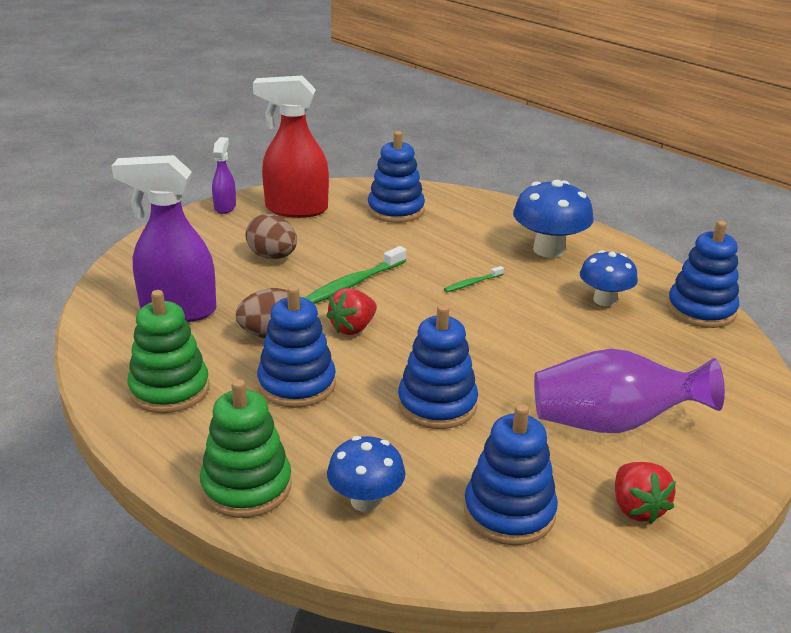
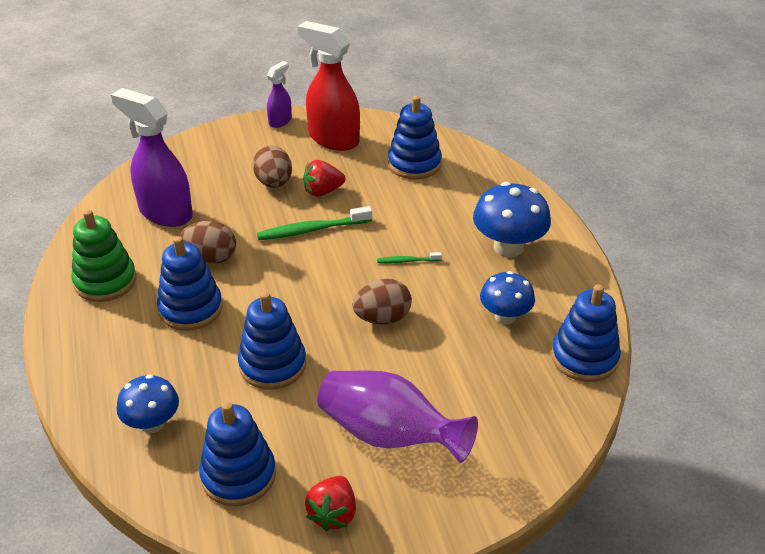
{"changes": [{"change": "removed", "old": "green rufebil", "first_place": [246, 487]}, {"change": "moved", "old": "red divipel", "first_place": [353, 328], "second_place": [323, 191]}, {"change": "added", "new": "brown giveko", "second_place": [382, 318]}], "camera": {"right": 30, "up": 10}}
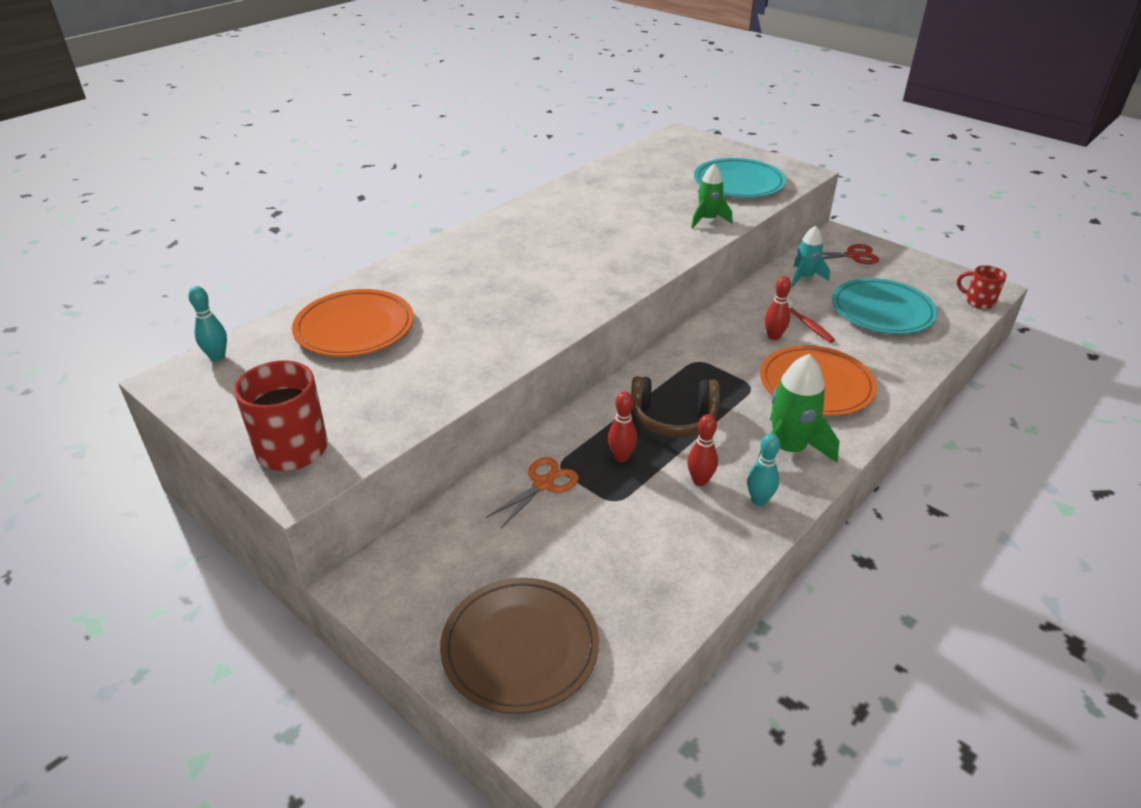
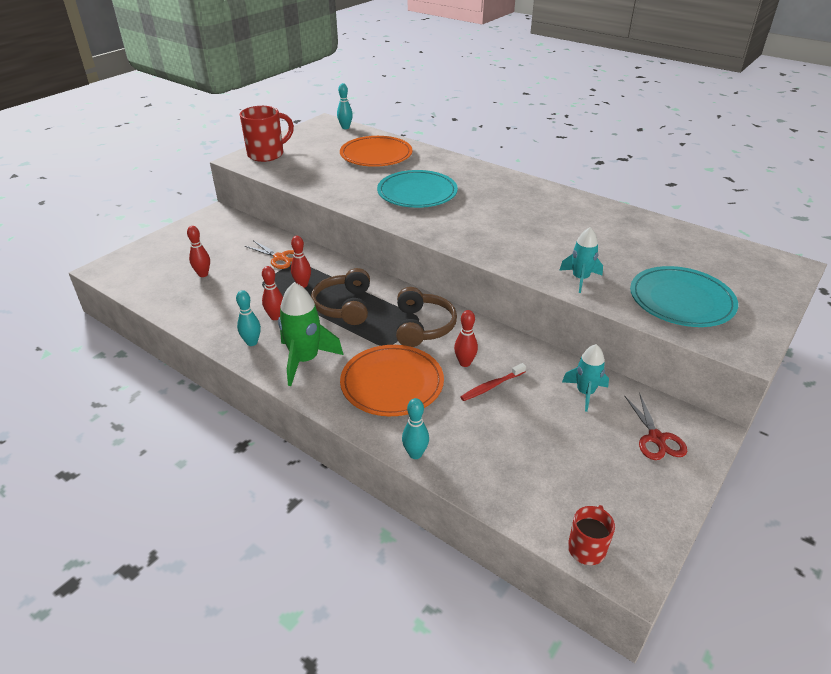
{"changes": [{"change": "removed", "old": "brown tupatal", "first_place": [520, 647]}, {"change": "recoloured", "old": "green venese", "new": "turquoise venese", "first_place": [708, 220], "second_place": [580, 279]}, {"change": "moved", "old": "turquoise tupatal", "first_place": [882, 310], "second_place": [417, 193]}, {"change": "added", "new": "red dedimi", "second_place": [203, 274]}, {"change": "added", "new": "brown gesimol", "second_place": [423, 326]}, {"change": "added", "new": "turquoise dedimi", "second_place": [415, 454]}], "camera": {"right": 85, "up": 0}}
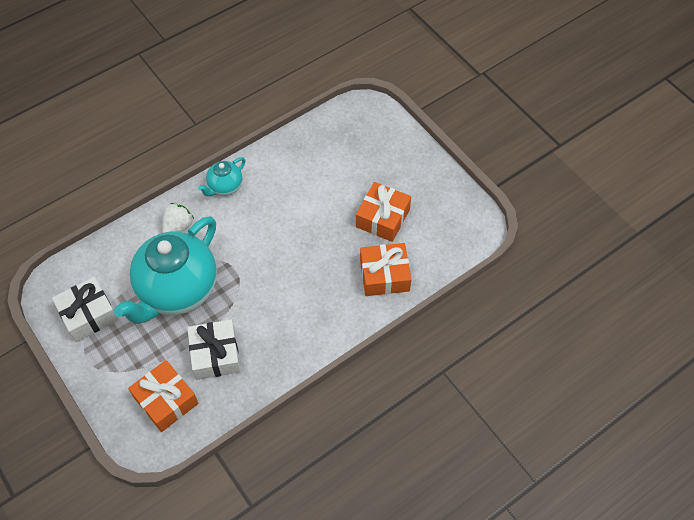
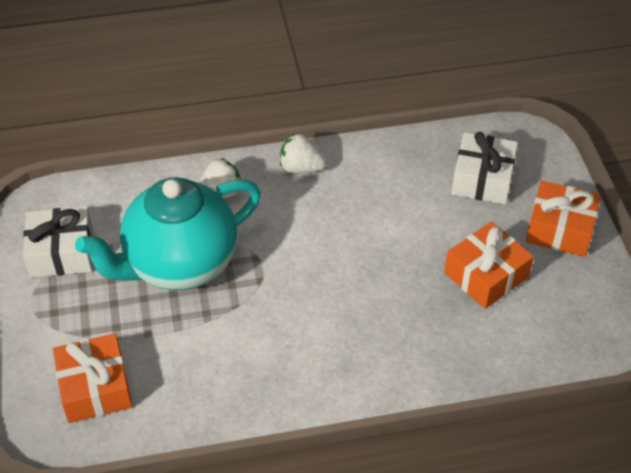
{"changes": [{"change": "moved", "old": "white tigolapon", "first_place": [215, 354], "second_place": [482, 179]}, {"change": "replaced", "old": "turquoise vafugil", "new": "white divipel", "first_place": [225, 187], "second_place": [301, 168]}, {"change": "moved", "old": "orange tigolapon", "first_place": [384, 275], "second_place": [560, 229]}], "camera": {"right": 25, "up": -10}}
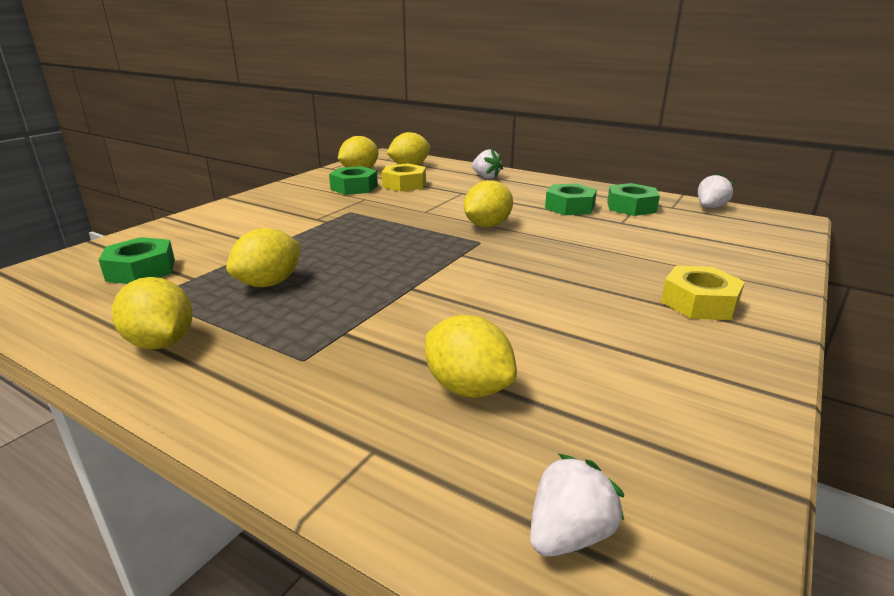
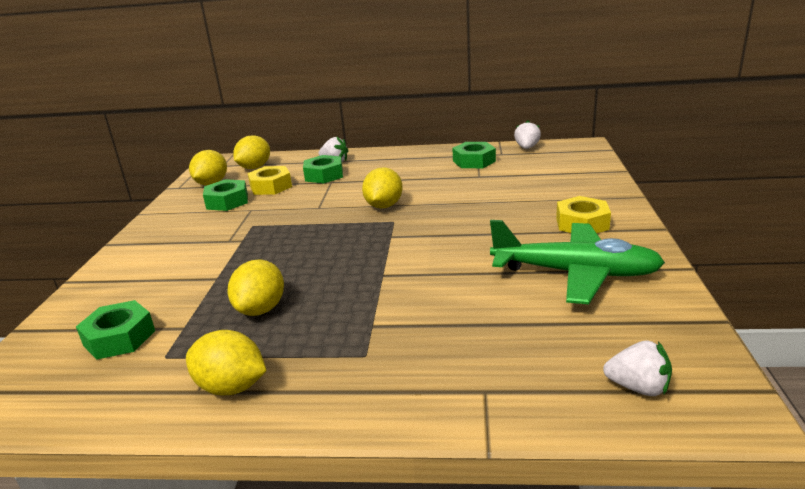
{"changes": [{"change": "removed", "old": "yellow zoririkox", "first_place": [468, 388]}, {"change": "turned", "old": "white divipel", "first_place": [569, 534], "second_place": [638, 387], "degrees": 90}, {"change": "moved", "old": "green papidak", "first_place": [570, 207], "second_place": [324, 175]}, {"change": "added", "new": "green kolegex", "second_place": [575, 273]}], "camera": {"right": -25, "up": 0}}
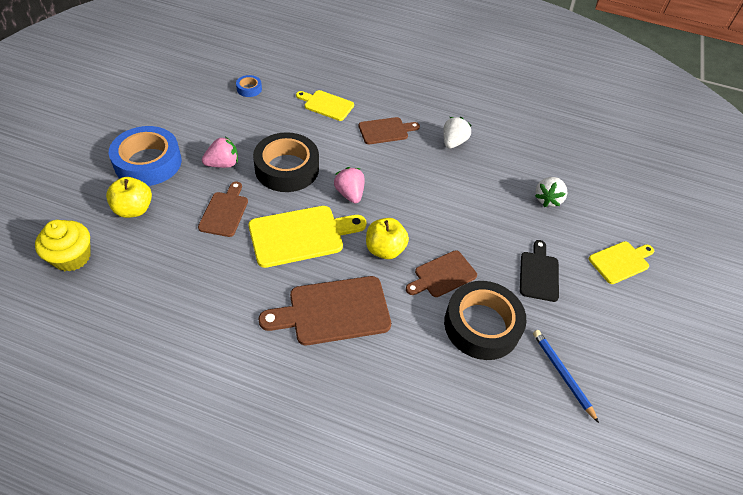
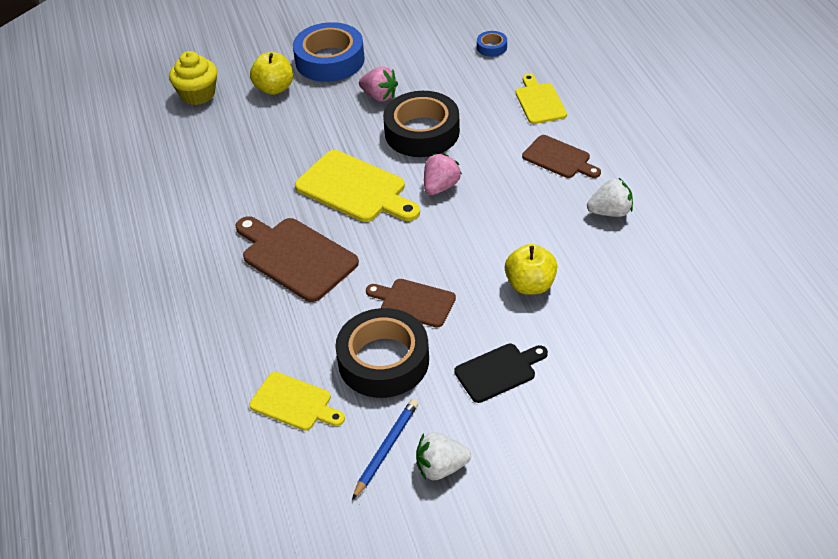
{"changes": [{"change": "removed", "old": "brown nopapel", "first_place": [225, 212]}, {"change": "moved", "old": "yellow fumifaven", "first_place": [385, 249], "second_place": [530, 285]}, {"change": "moved", "old": "white divipel", "first_place": [547, 199], "second_place": [441, 467]}, {"change": "moved", "old": "yellow nopapel", "first_place": [621, 261], "second_place": [294, 403]}], "camera": {"right": 60, "up": -5}}
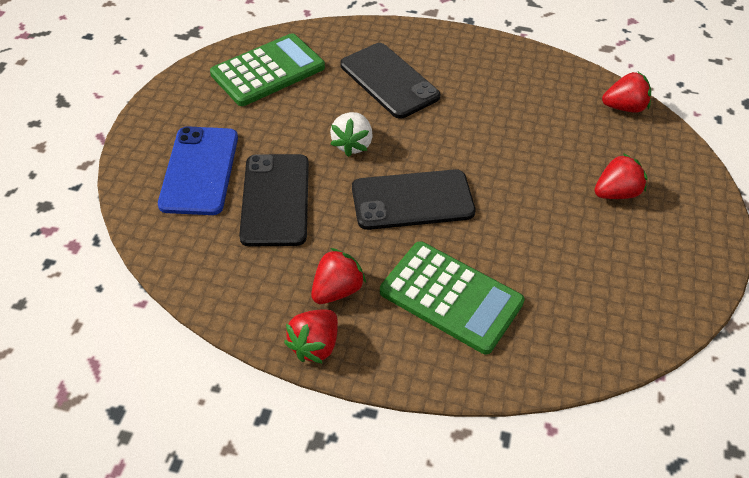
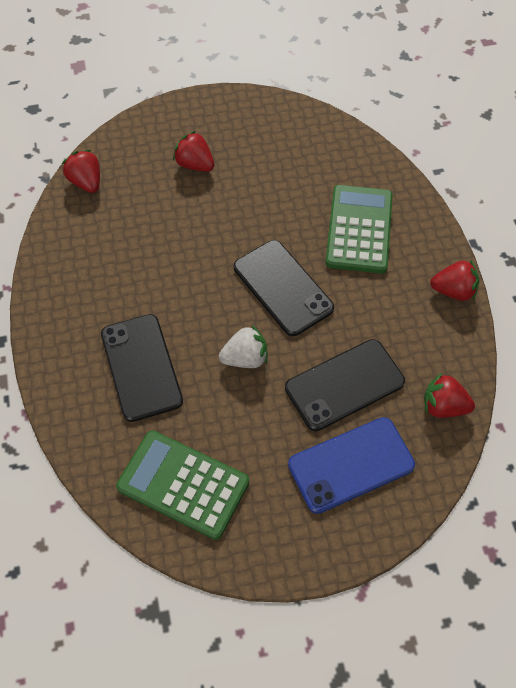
{"changes": [{"change": "moved", "old": "red divipel", "first_place": [337, 290], "second_place": [443, 406]}, {"change": "turned", "old": "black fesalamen", "first_place": [389, 81], "second_place": [141, 367], "degrees": -45}], "camera": {"right": -115, "up": 10}}
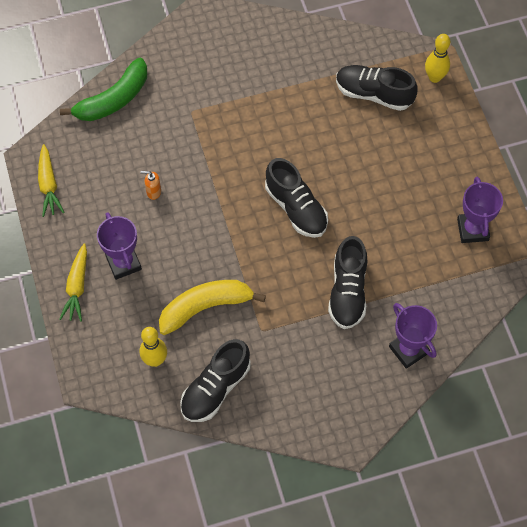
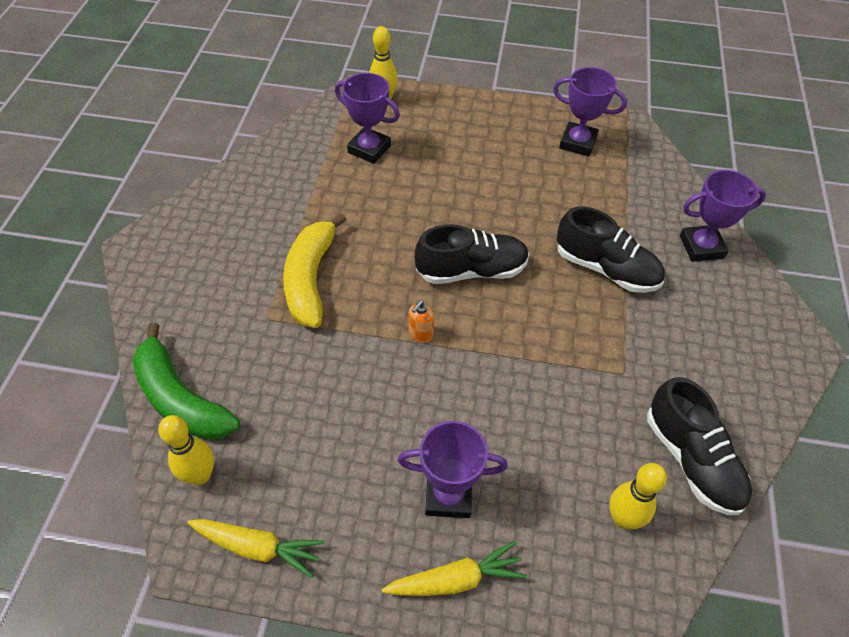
{"changes": [{"change": "turned", "old": "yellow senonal", "first_place": [77, 287], "second_place": [455, 579], "degrees": -45}, {"change": "turned", "old": "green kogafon", "first_place": [113, 99], "second_place": [181, 398], "degrees": 150}, {"change": "moved", "old": "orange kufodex", "first_place": [153, 192], "second_place": [420, 334]}, {"change": "moved", "old": "yellow kogafon", "first_place": [205, 307], "second_place": [310, 279]}, {"change": "replaced", "old": "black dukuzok", "new": "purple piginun", "first_place": [374, 94], "second_place": [369, 149]}, {"change": "added", "new": "yellow dedimi", "second_place": [200, 475]}], "camera": {"right": -65, "up": -10}}
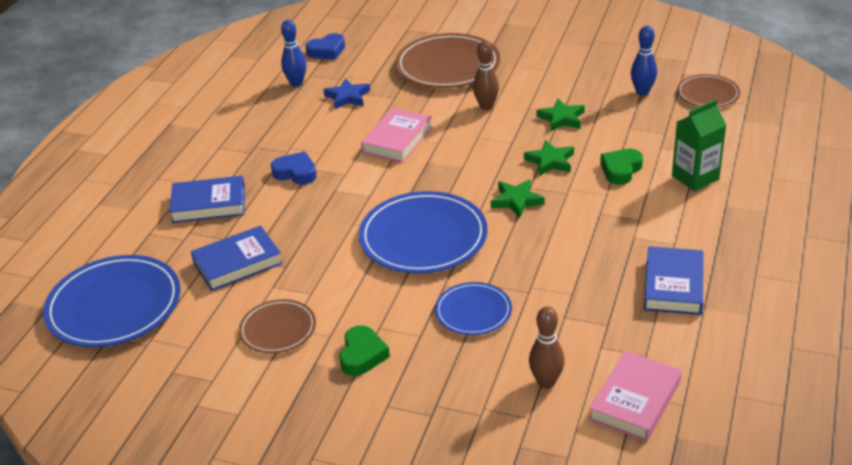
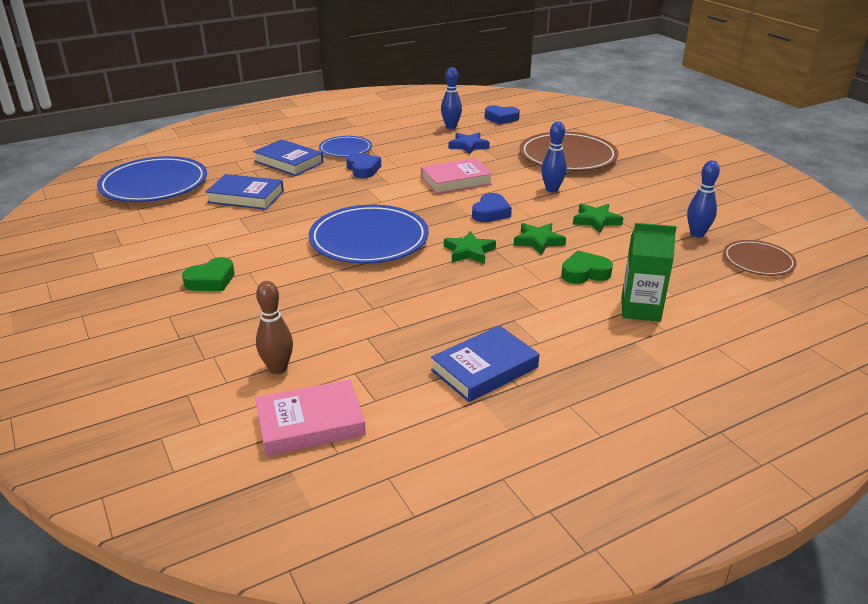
{"changes": [{"change": "removed", "old": "brown tupatal", "first_place": [278, 329]}, {"change": "moved", "old": "blue tupatal", "first_place": [473, 311], "second_place": [345, 149]}, {"change": "recoloured", "old": "brown dedimi", "new": "blue dedimi", "first_place": [486, 106], "second_place": [552, 189]}, {"change": "added", "new": "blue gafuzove", "second_place": [491, 213]}], "camera": {"right": 40, "up": -5}}
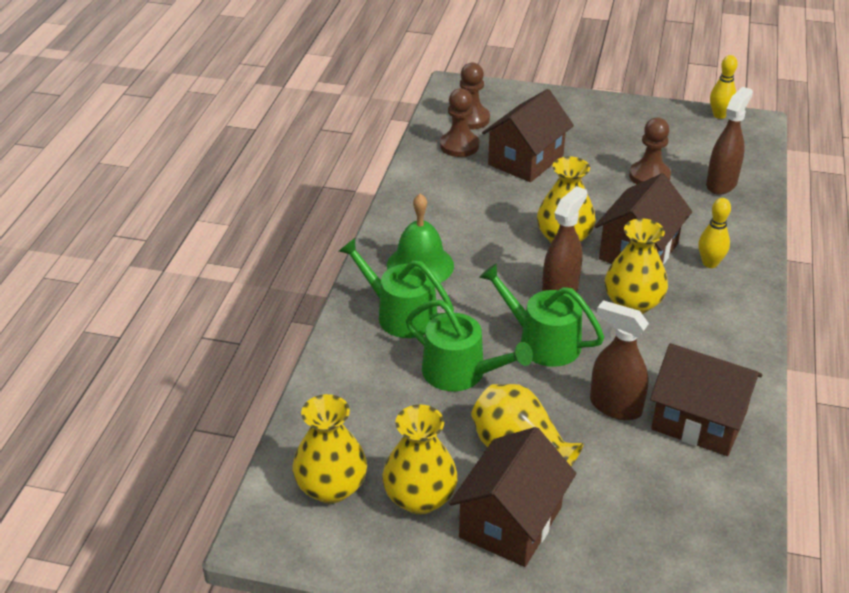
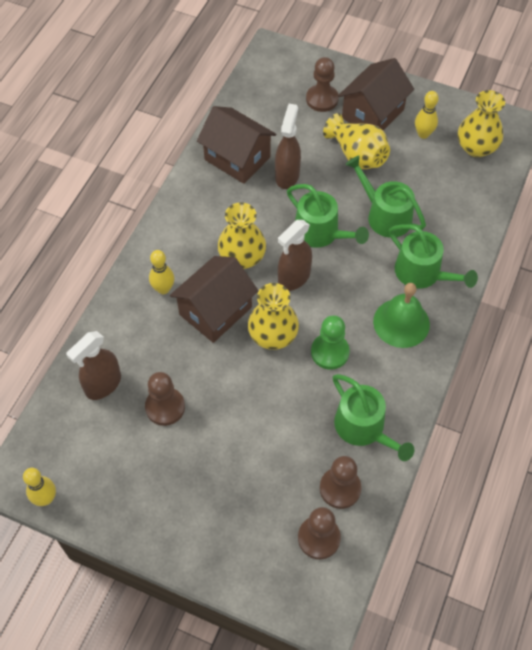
{"changes": [{"change": "replaced", "old": "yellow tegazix", "new": "yellow dedimi", "first_place": [420, 498], "second_place": [423, 134]}, {"change": "removed", "old": "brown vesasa", "first_place": [525, 160]}, {"change": "turned", "old": "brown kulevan", "first_place": [615, 406], "second_place": [287, 175], "degrees": -120}, {"change": "added", "new": "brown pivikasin", "second_place": [322, 99]}, {"change": "added", "new": "green pivikasin", "second_place": [330, 352]}, {"change": "added", "new": "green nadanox", "second_place": [363, 428]}], "camera": {"right": -170, "up": 20}}
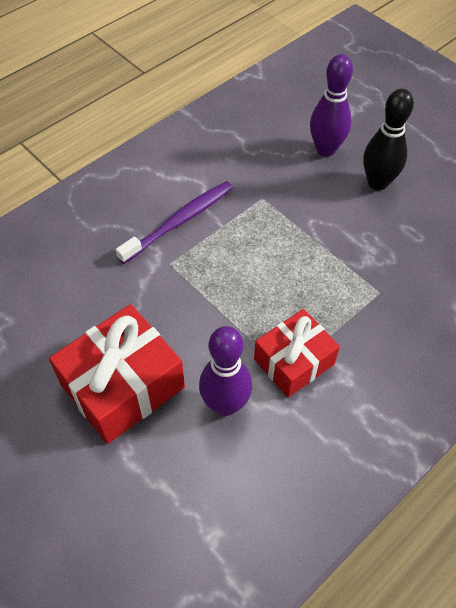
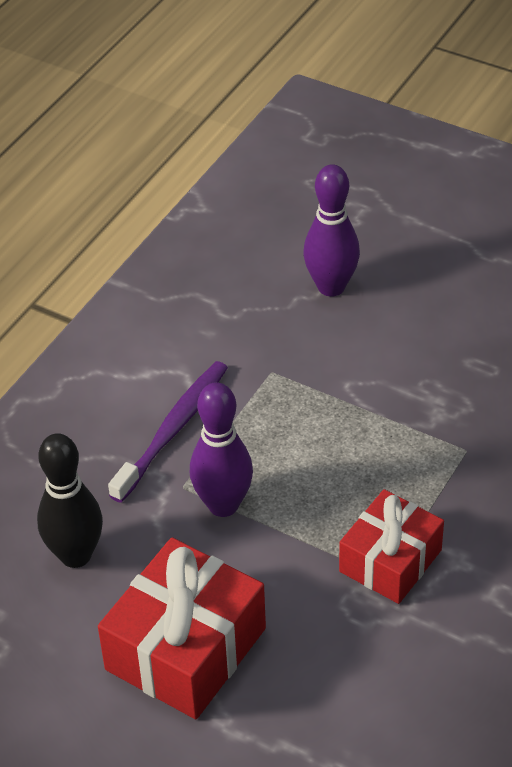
{"changes": [{"change": "moved", "old": "purple dedimi", "first_place": [225, 404], "second_place": [223, 505]}, {"change": "moved", "old": "black dedimi", "first_place": [377, 183], "second_place": [75, 555]}], "camera": {"right": -15, "up": -10}}
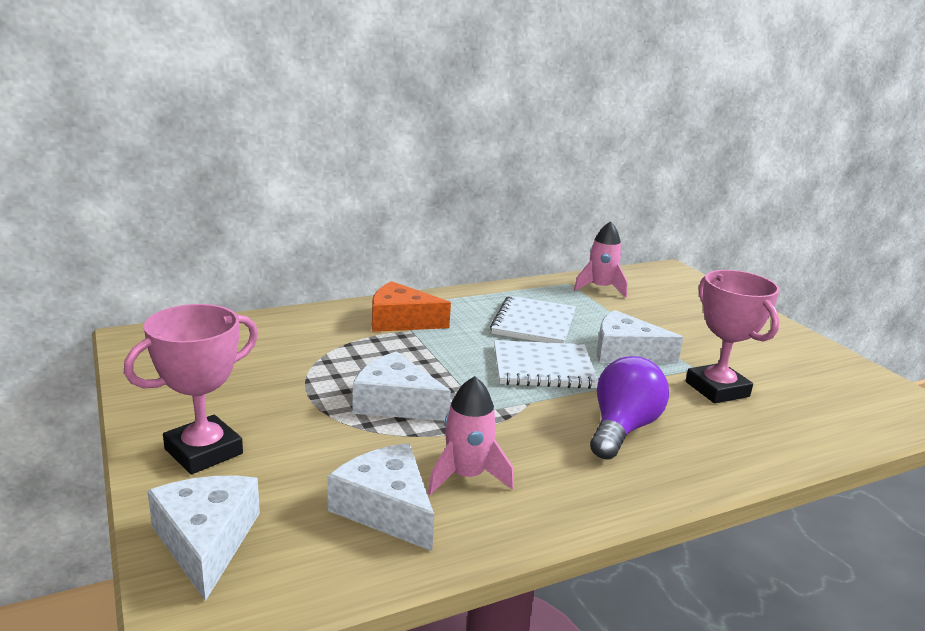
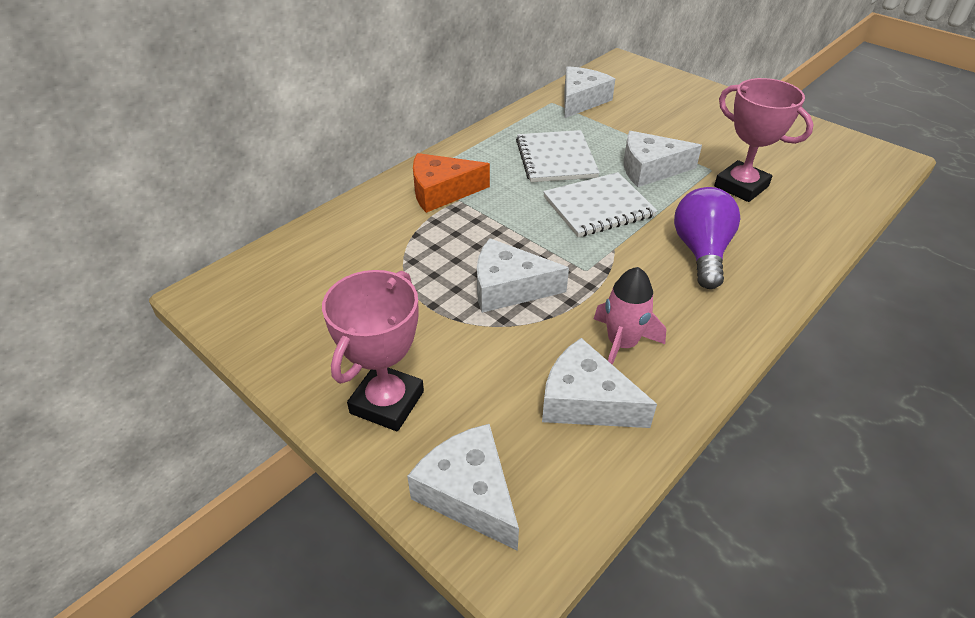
{"changes": [{"change": "replaced", "old": "pink venese", "new": "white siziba", "first_place": [600, 288], "second_place": [581, 100]}], "camera": {"right": -20, "up": 20}}
